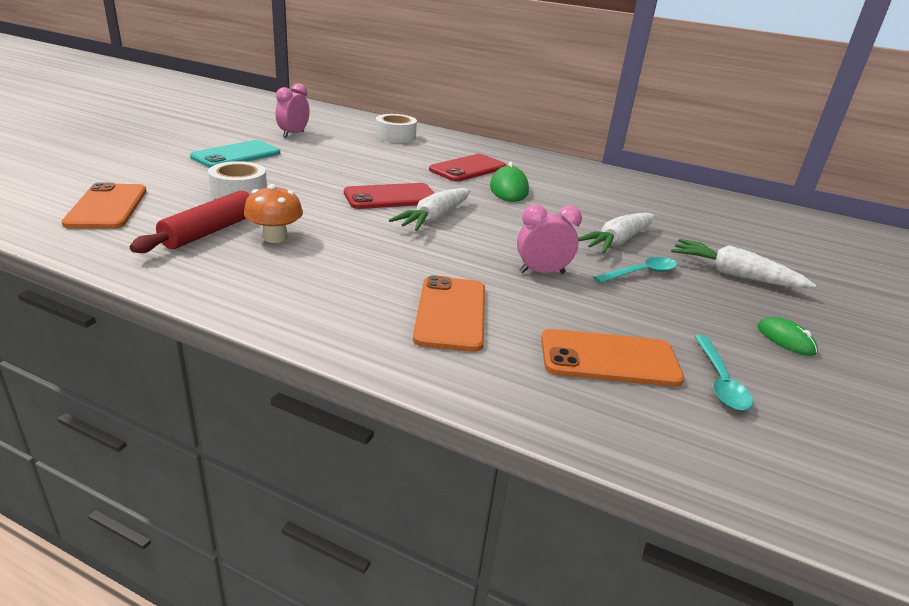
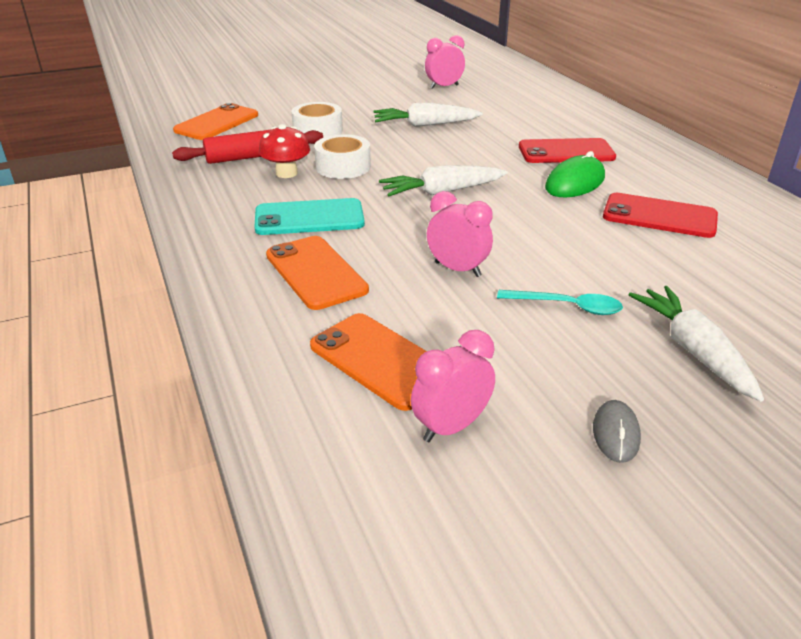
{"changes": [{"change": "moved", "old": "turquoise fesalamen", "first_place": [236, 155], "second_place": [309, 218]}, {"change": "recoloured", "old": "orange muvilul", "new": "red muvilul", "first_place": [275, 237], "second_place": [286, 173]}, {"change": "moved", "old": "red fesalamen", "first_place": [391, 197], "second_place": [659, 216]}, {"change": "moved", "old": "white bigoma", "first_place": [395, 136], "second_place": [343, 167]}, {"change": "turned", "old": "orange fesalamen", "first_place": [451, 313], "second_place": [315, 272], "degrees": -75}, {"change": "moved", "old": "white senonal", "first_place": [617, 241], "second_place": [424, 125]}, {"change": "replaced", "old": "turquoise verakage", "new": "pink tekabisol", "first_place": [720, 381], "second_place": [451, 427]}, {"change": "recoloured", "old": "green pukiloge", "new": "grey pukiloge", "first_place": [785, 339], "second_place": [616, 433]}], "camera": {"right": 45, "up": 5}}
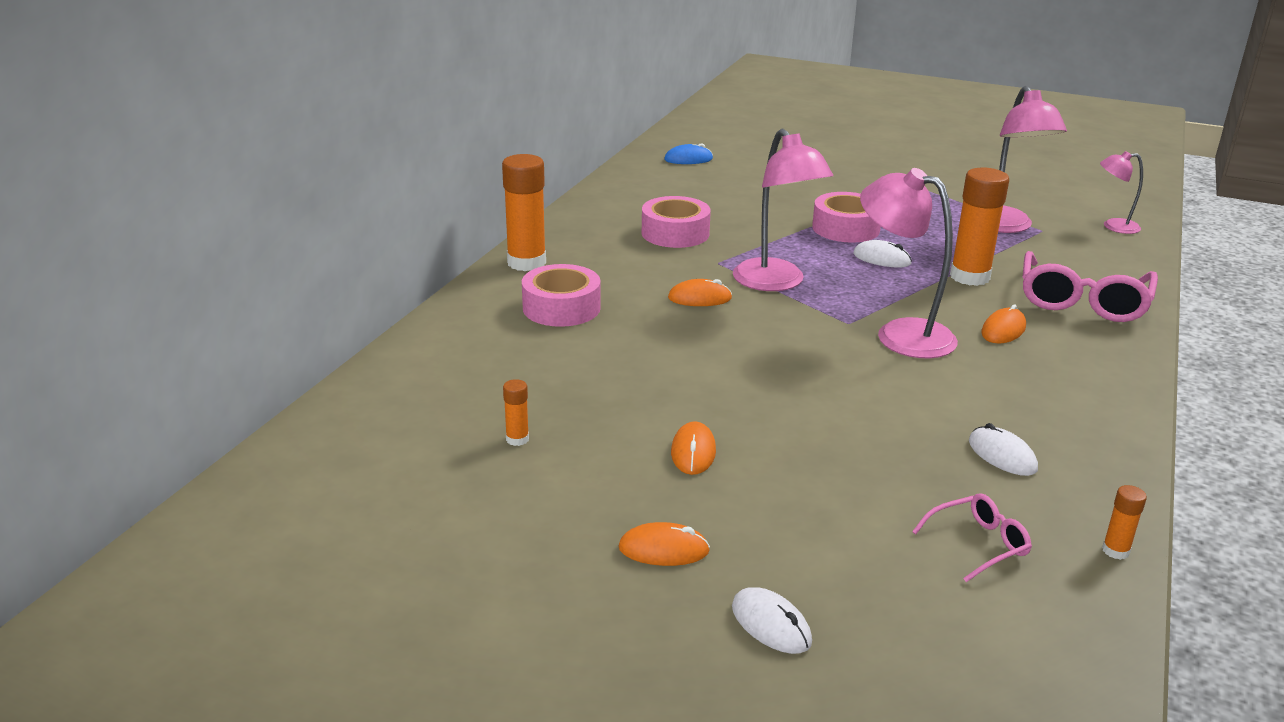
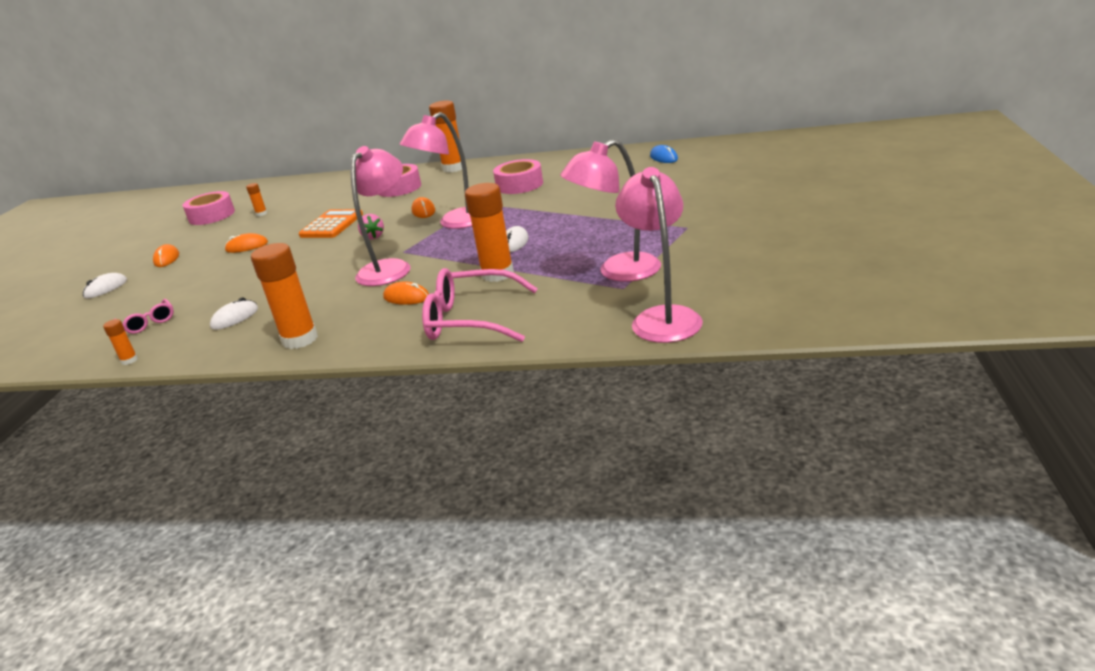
{"changes": [{"change": "moved", "old": "pink bigoma", "first_place": [846, 228], "second_place": [212, 216]}, {"change": "resized", "old": "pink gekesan", "first_place": [1113, 226], "second_place": [662, 317], "factor": 1.81}, {"change": "added", "new": "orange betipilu", "second_place": [300, 339]}, {"change": "added", "new": "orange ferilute", "second_place": [332, 225]}, {"change": "added", "new": "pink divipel", "second_place": [373, 237]}], "camera": {"right": 80, "up": 0}}
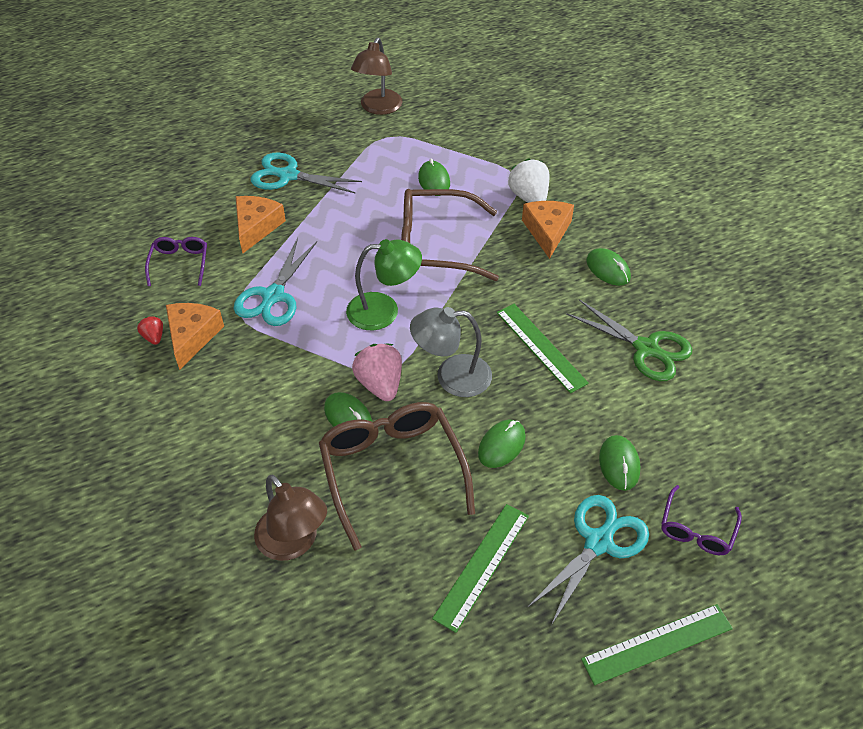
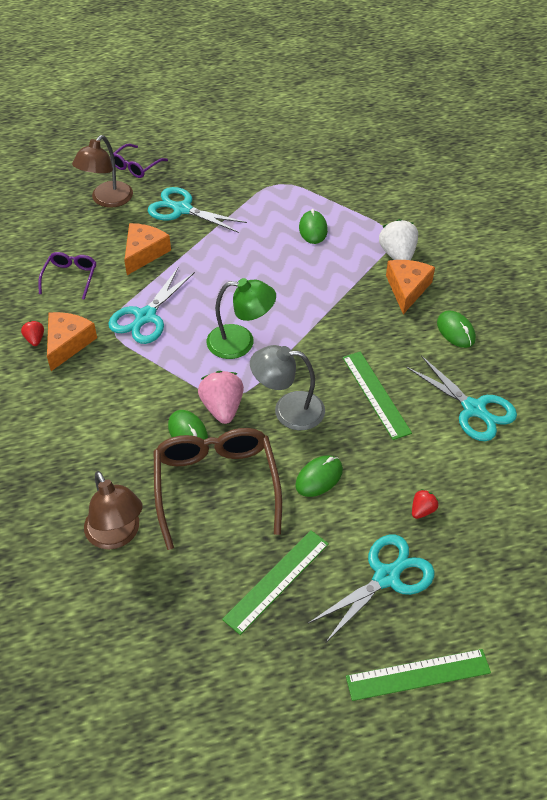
{"changes": [{"change": "moved", "old": "brown gekesan", "first_place": [378, 108], "second_place": [107, 200]}, {"change": "removed", "old": "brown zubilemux", "first_place": [435, 245]}, {"change": "recoloured", "old": "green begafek", "new": "turquoise begafek", "first_place": [646, 348], "second_place": [473, 409]}, {"change": "replaced", "old": "green pukiloge", "new": "red divipel", "first_place": [619, 464], "second_place": [422, 510]}, {"change": "moved", "old": "purple zubilemux", "first_place": [696, 530], "second_place": [136, 167]}], "camera": {"right": 10, "up": 0}}
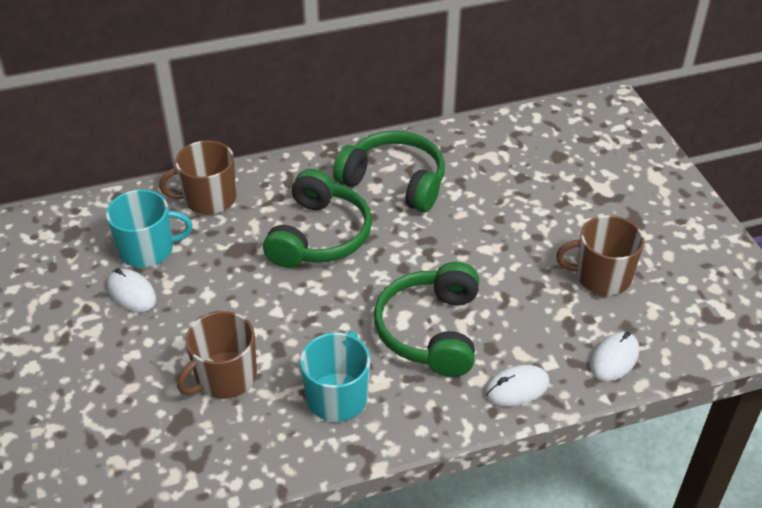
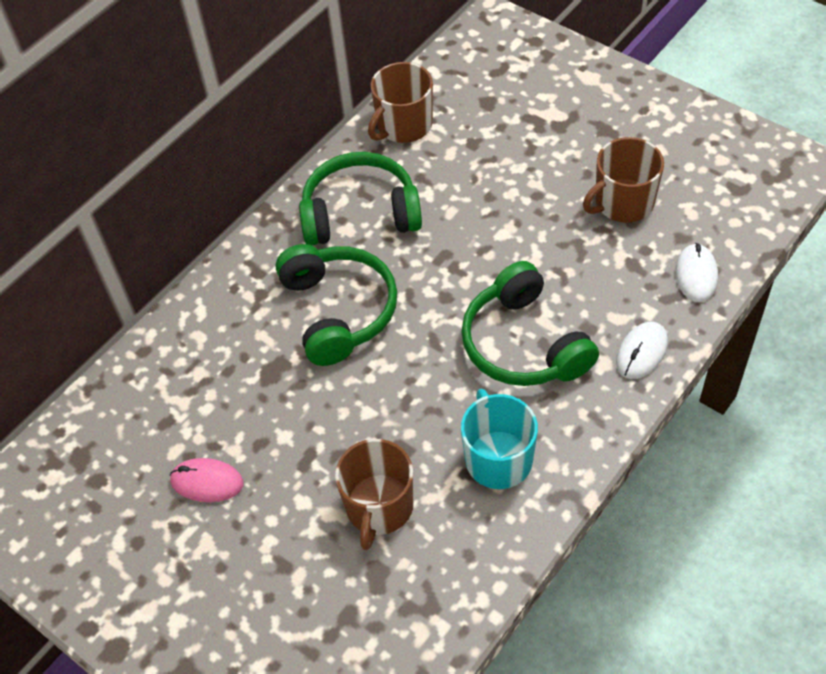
{"changes": [{"change": "removed", "old": "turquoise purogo", "first_place": [148, 249]}, {"change": "recoloured", "old": "white pukiloge", "new": "pink pukiloge", "first_place": [132, 293], "second_place": [207, 482]}, {"change": "moved", "old": "brown purogo", "first_place": [208, 199], "second_place": [403, 125]}], "camera": {"right": -30, "up": 10}}
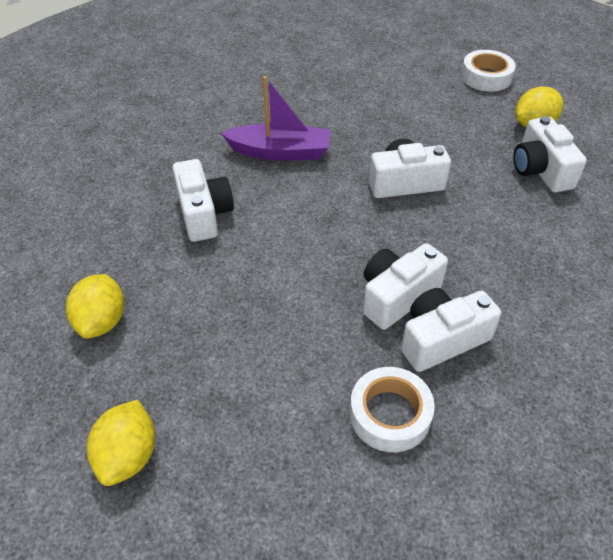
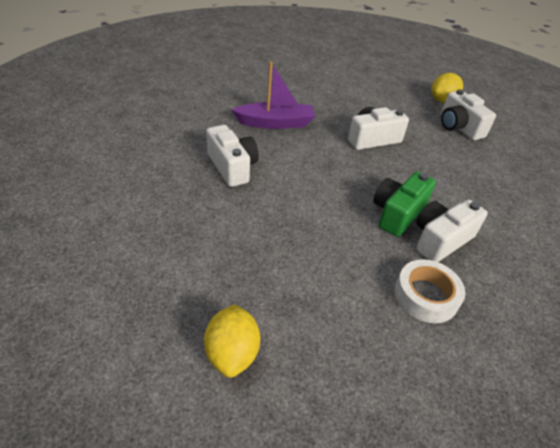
{"changes": [{"change": "removed", "old": "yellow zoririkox", "first_place": [102, 321]}, {"change": "recoloured", "old": "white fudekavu", "new": "green fudekavu", "first_place": [397, 296], "second_place": [397, 213]}, {"change": "removed", "old": "white bigoma", "first_place": [486, 77]}], "camera": {"right": -15, "up": -5}}
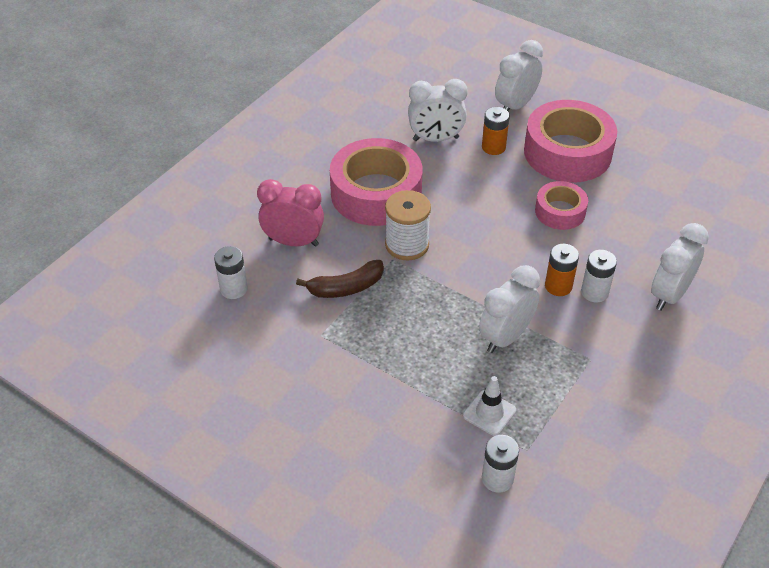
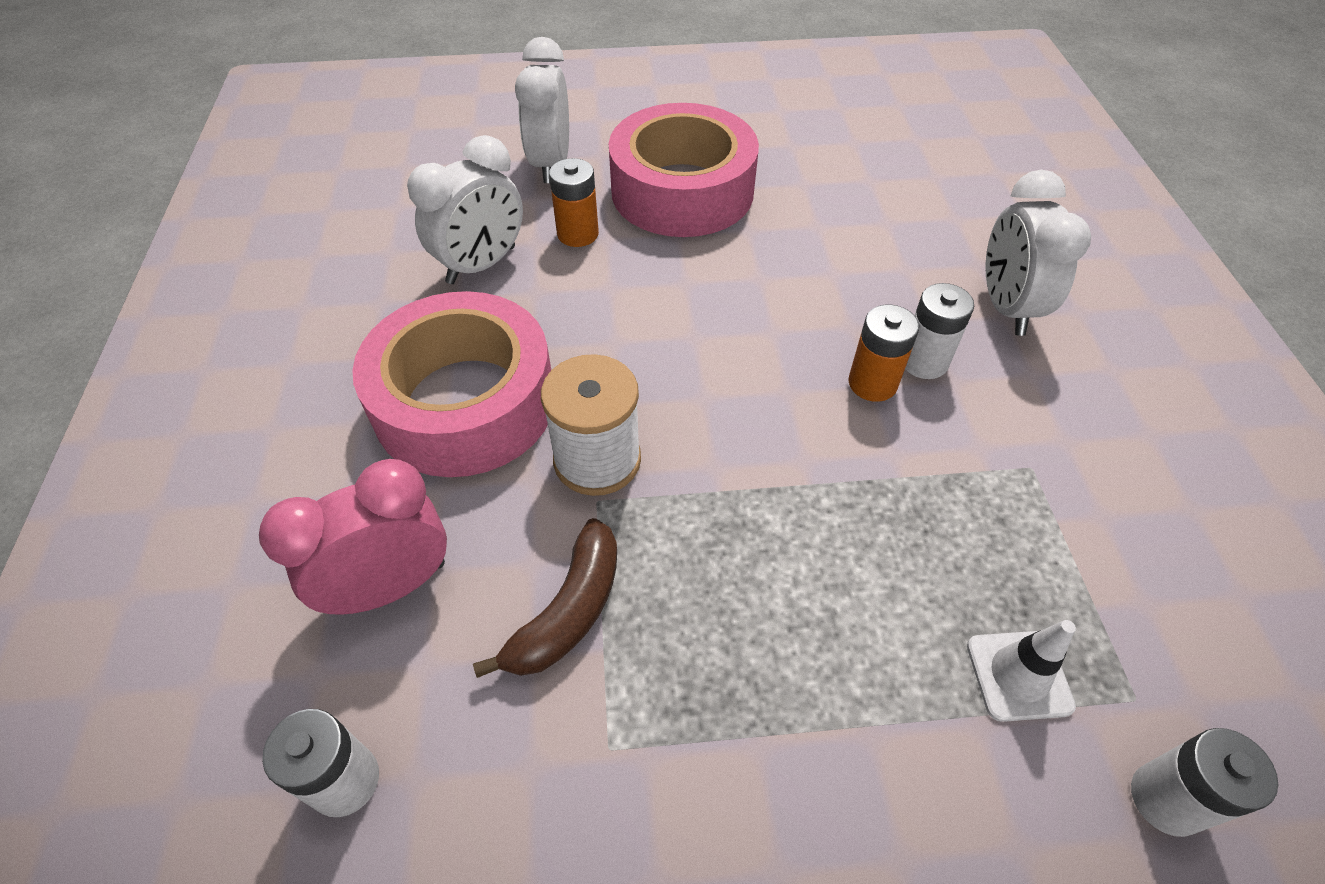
{"changes": [{"change": "removed", "old": "white tekabisol", "first_place": [505, 337]}, {"change": "removed", "old": "pink bigoma", "first_place": [560, 211]}], "camera": {"right": -40, "up": 5}}
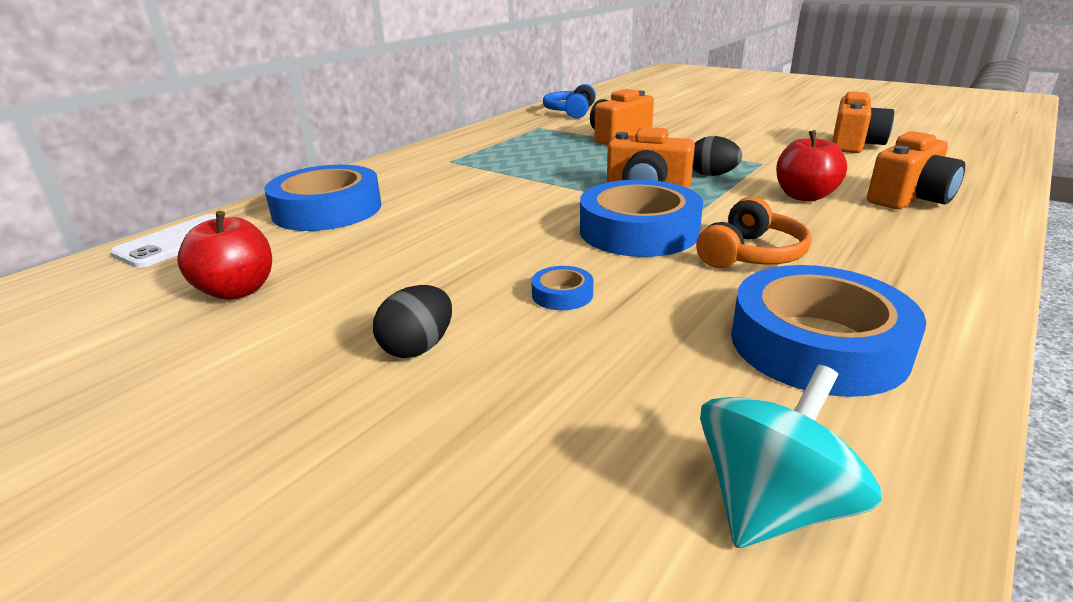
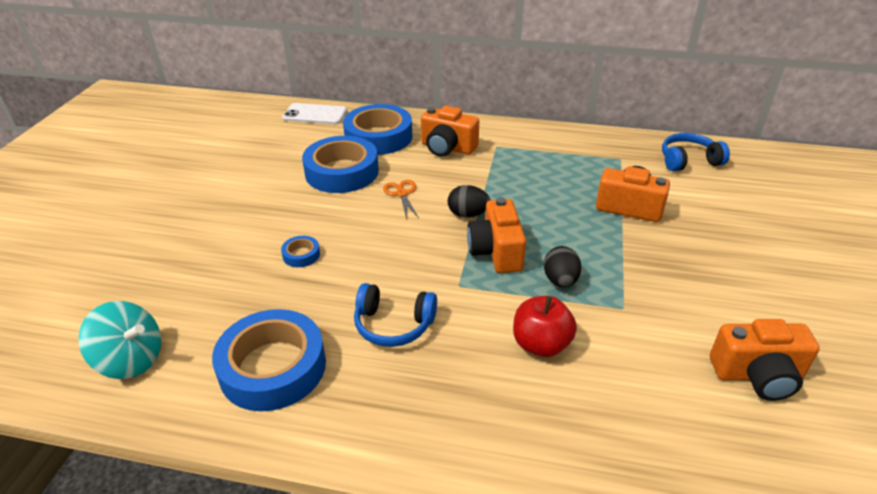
{"changes": [{"change": "removed", "old": "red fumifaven", "first_place": [237, 290]}, {"change": "moved", "old": "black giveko", "first_place": [418, 348], "second_place": [468, 214]}, {"change": "moved", "old": "blue bigoma", "first_place": [638, 231], "second_place": [342, 172]}, {"change": "recoloured", "old": "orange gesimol", "new": "blue gesimol", "first_place": [751, 254], "second_place": [393, 325]}, {"change": "moved", "old": "orange fudekavu", "first_place": [909, 198], "second_place": [447, 148]}, {"change": "added", "new": "orange begafek", "second_place": [402, 194]}], "camera": {"right": 65, "up": 10}}
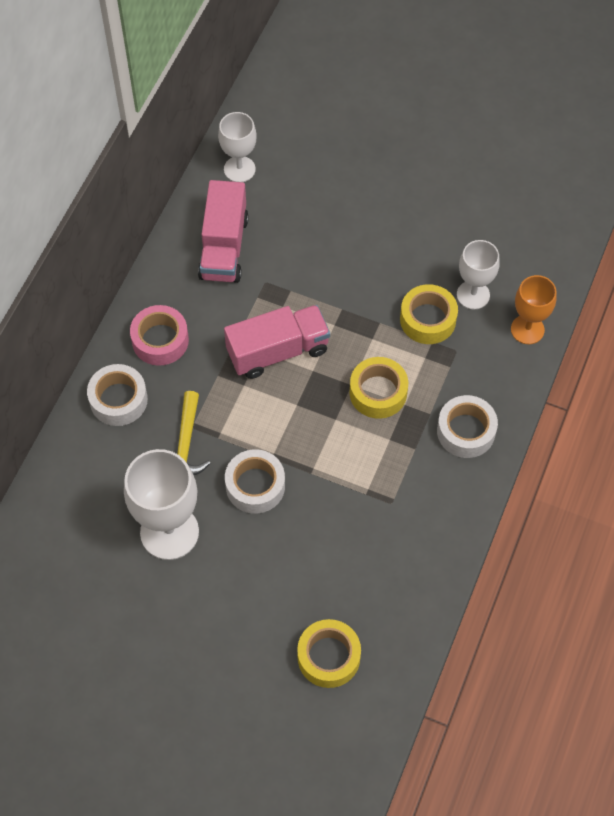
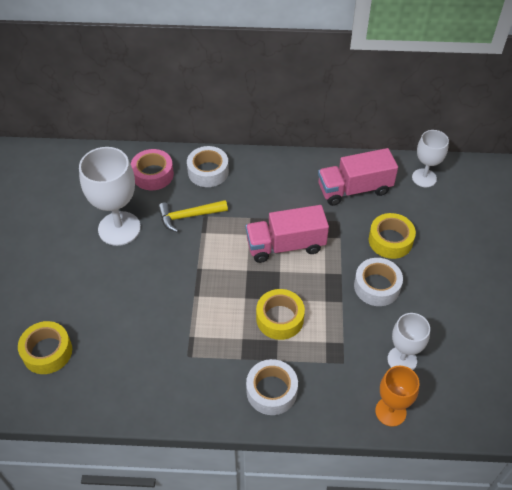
{"changes": [{"change": "moved", "old": "pink bigoma", "first_place": [160, 340], "second_place": [153, 174]}, {"change": "turned", "old": "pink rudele", "first_place": [278, 351], "second_place": [285, 245], "degrees": 120}, {"change": "moved", "old": "white bigoma", "first_place": [255, 486], "second_place": [377, 286]}, {"change": "moved", "old": "yellow bigoma", "first_place": [428, 319], "second_place": [390, 240]}], "camera": {"right": 70, "up": -10}}
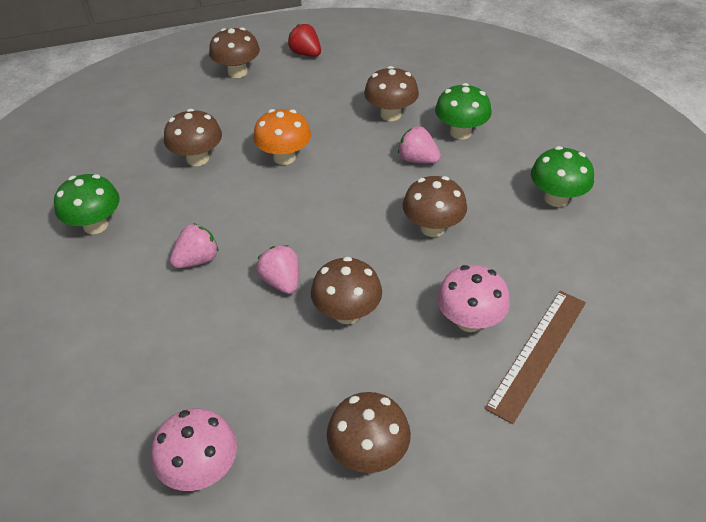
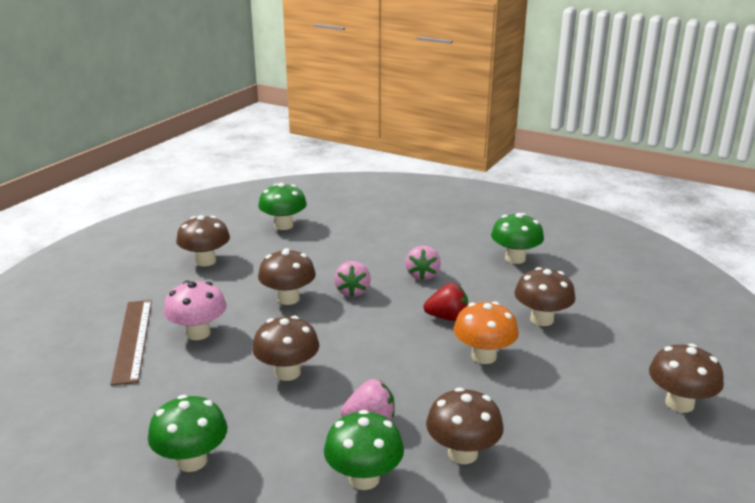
{"changes": [{"change": "recoloured", "old": "pink muvilul", "new": "green muvilul", "first_place": [201, 469], "second_place": [283, 225]}, {"change": "turned", "old": "pink divipel", "first_place": [281, 282], "second_place": [352, 291], "degrees": 75}, {"change": "moved", "old": "red divipel", "first_place": [306, 54], "second_place": [447, 317]}], "camera": {"right": 135, "up": -20}}
